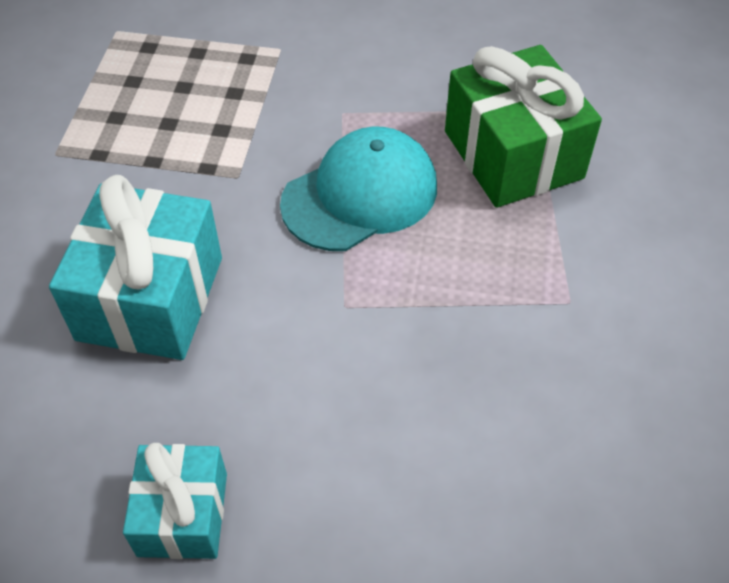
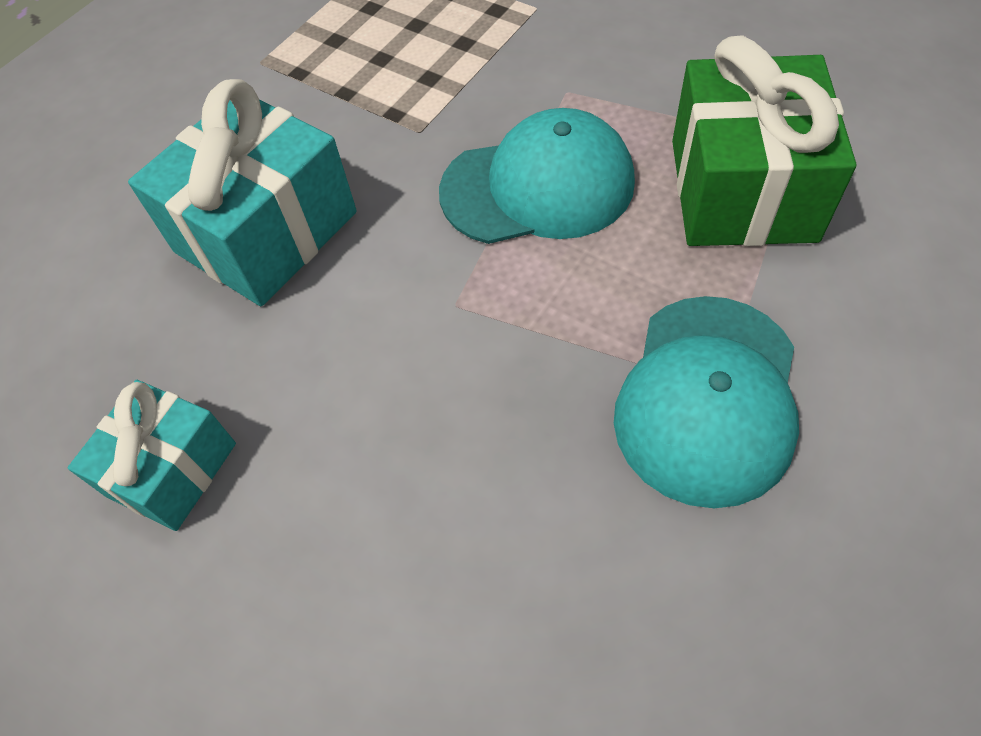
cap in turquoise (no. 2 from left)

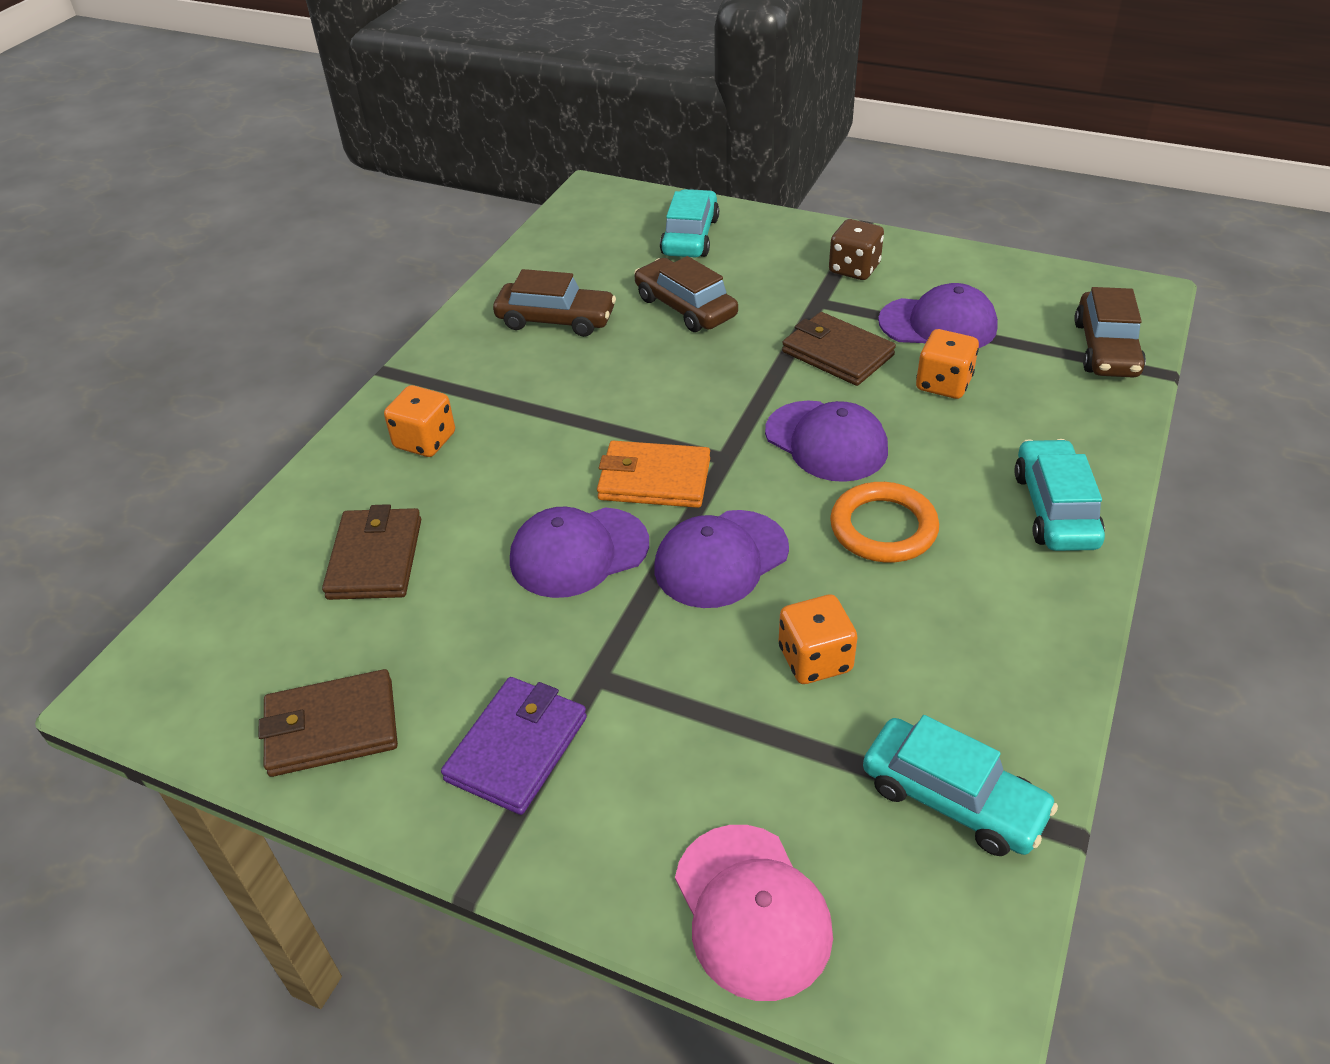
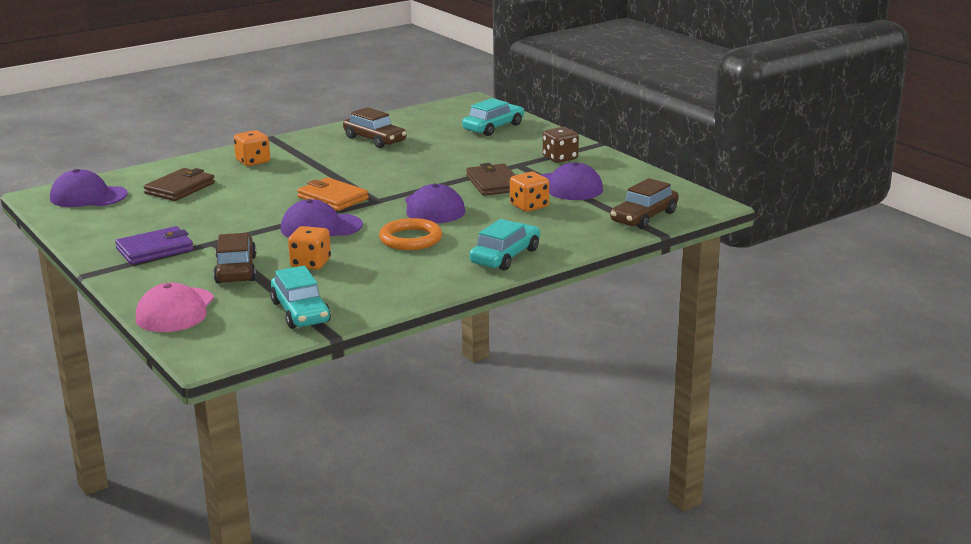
car in brown (no. 1 from left)
cap in purple (no. 1 from left)
wallet in brown (no. 1 from left in the first image)

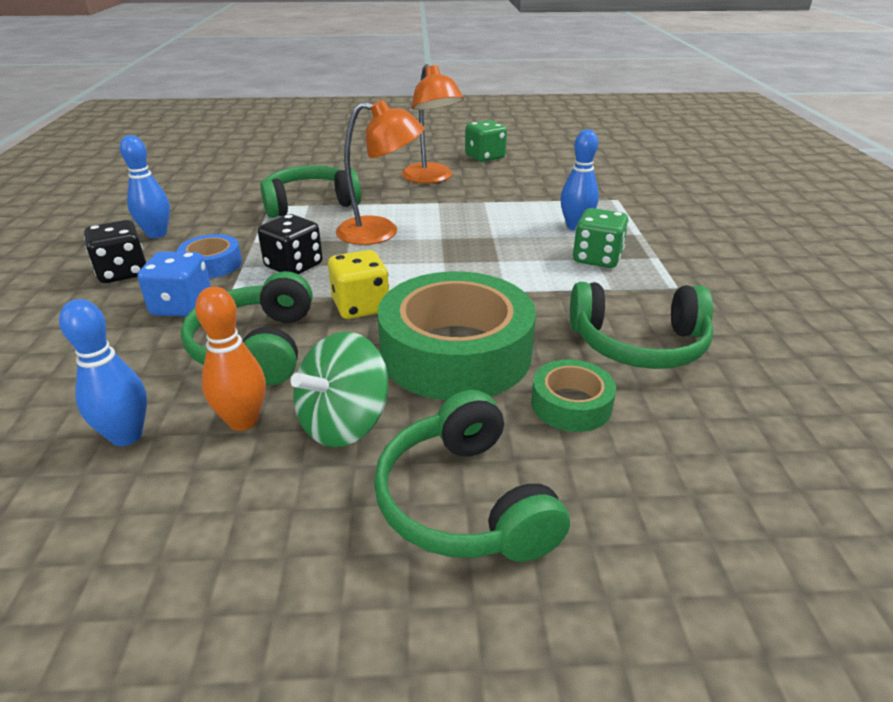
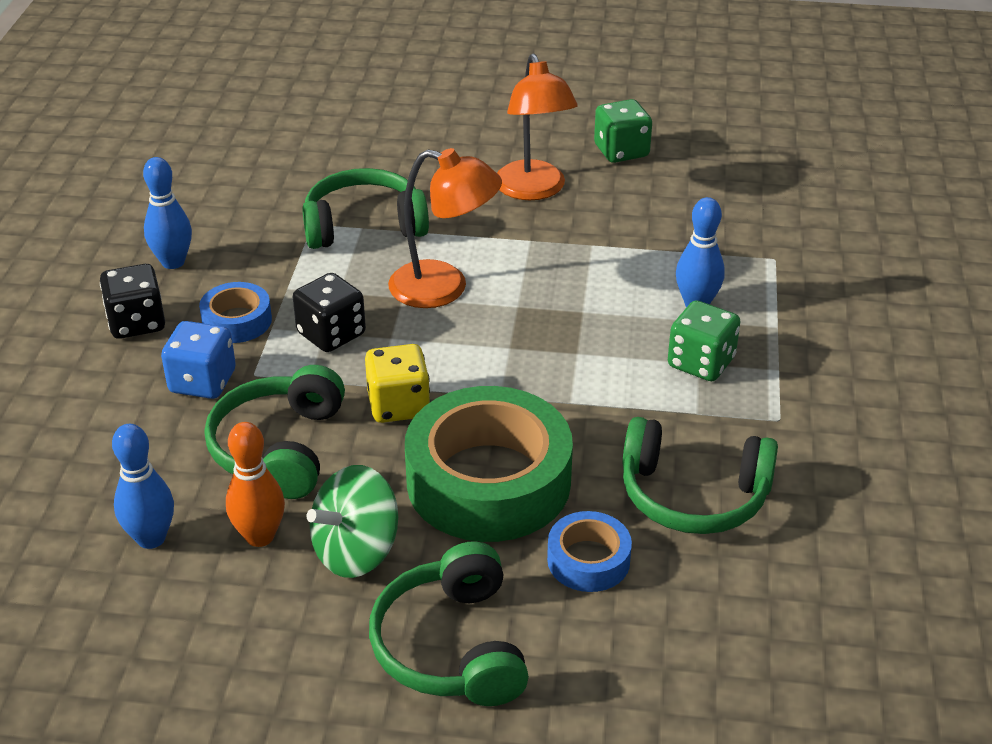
tape in blue (no. 2 from left)

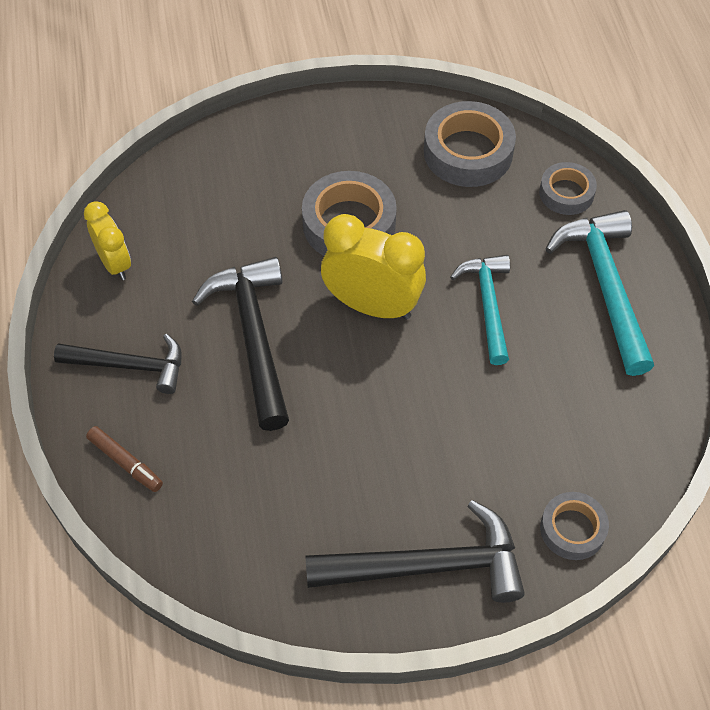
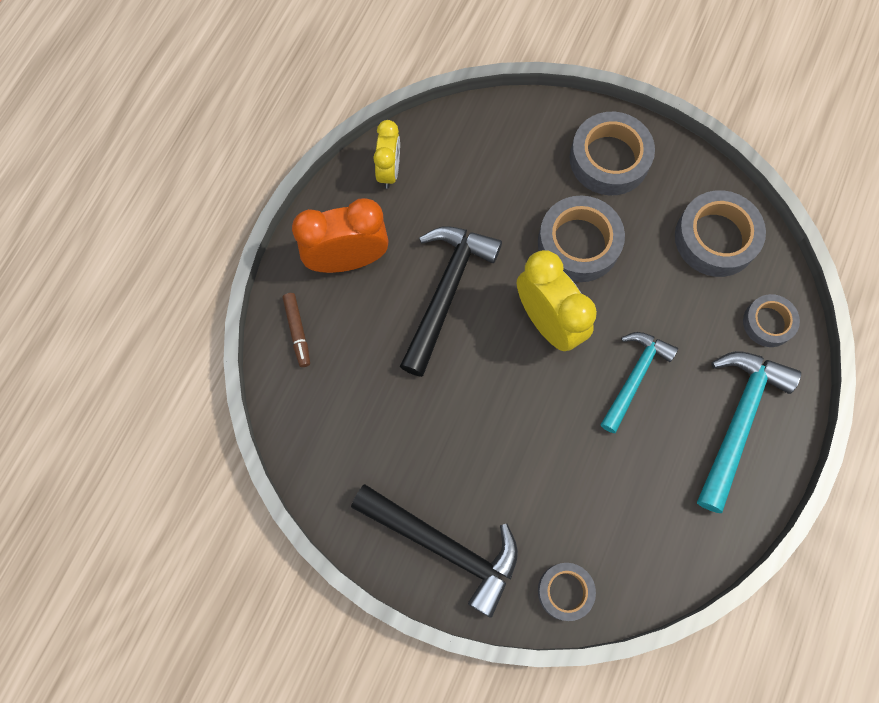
clock in orange
tape in grey (no. 3 from left)

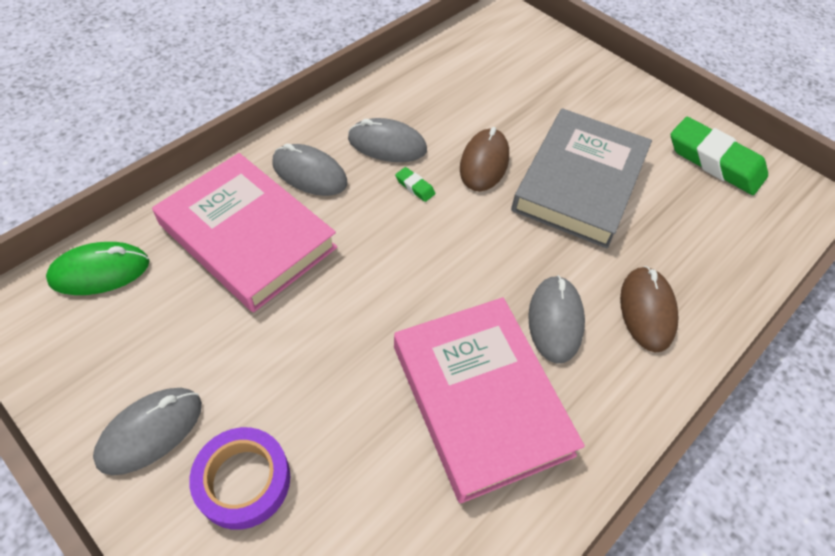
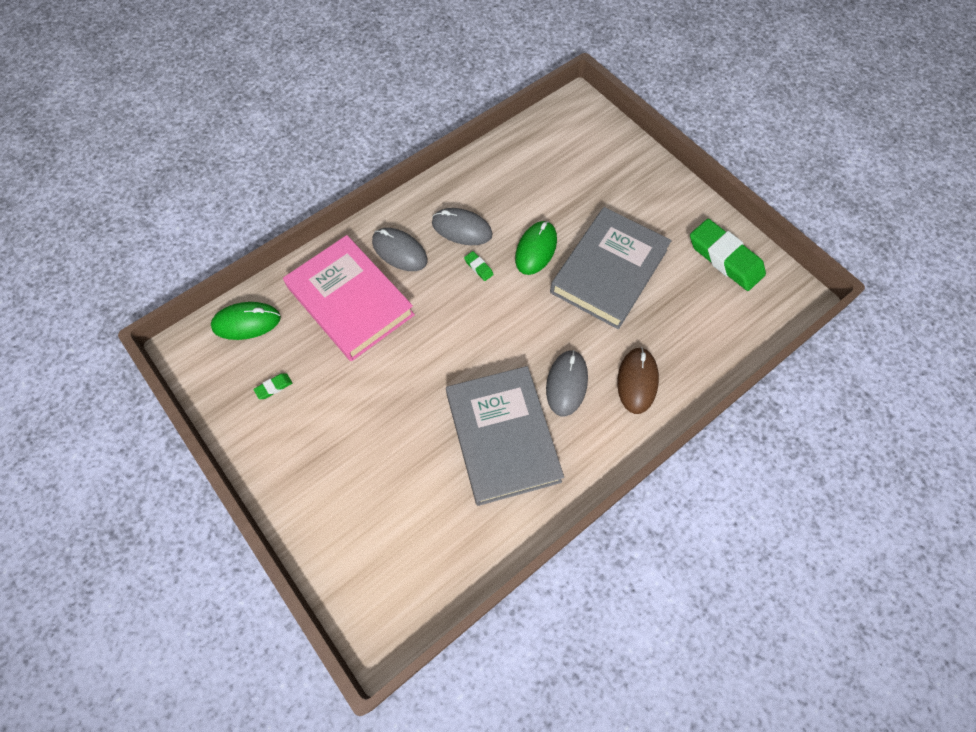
mouse in green (no. 2 from left)
book in grey (no. 1 from left)
mouse in grey (no. 1 from left in the first image)
tape in purple
eraser in green (no. 1 from left)

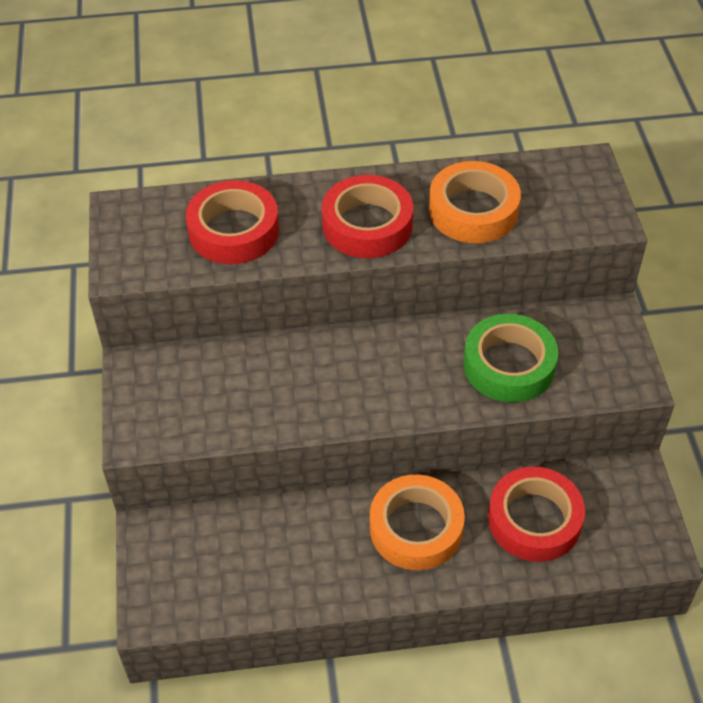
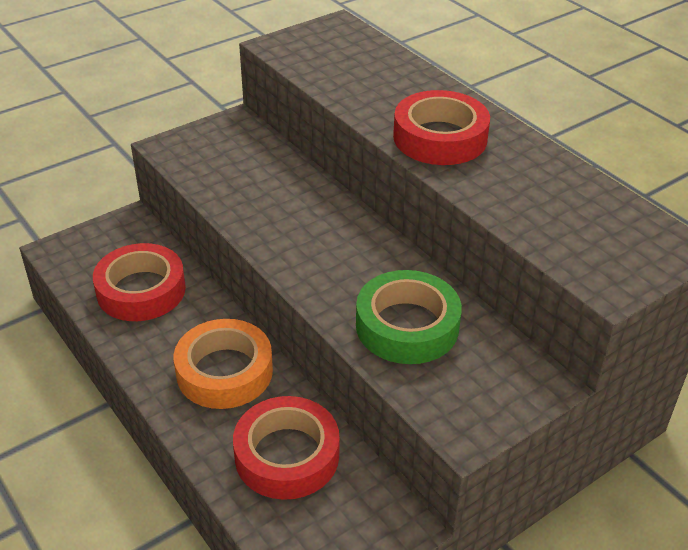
tape in orange (no. 2 from left in the first image)
tape in red (no. 1 from left)

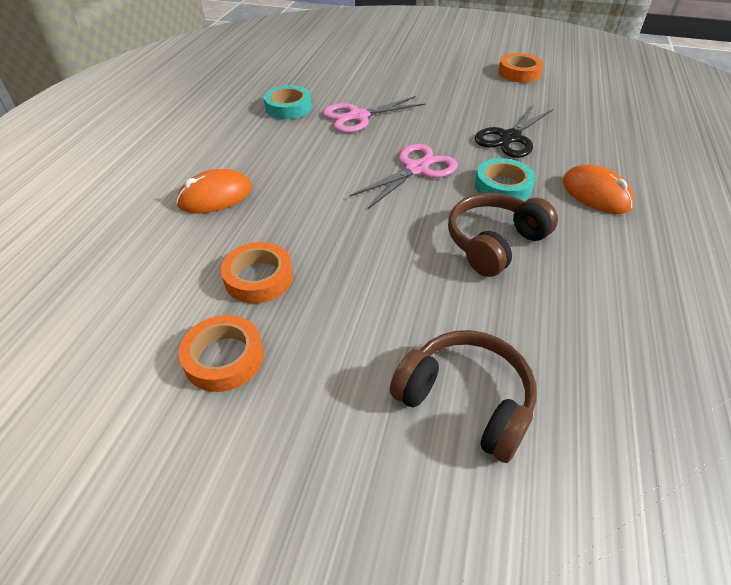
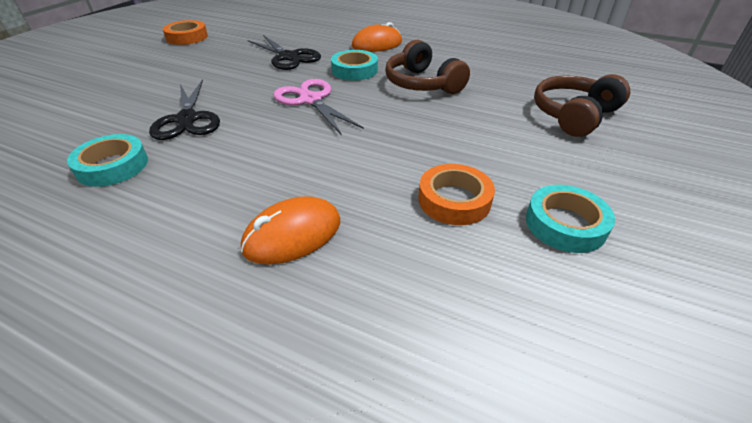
scissors in black (no. 1 from left)
mouse in orange (no. 1 from left)
tape in turquoise (no. 3 from left)

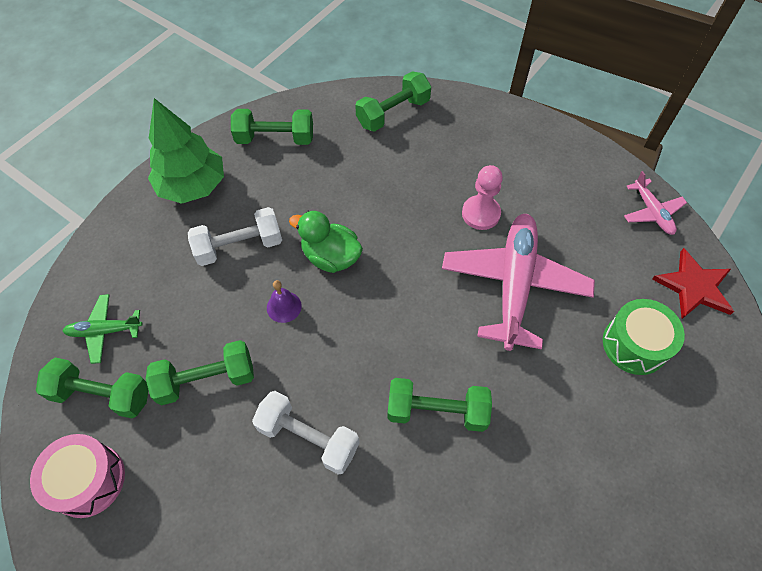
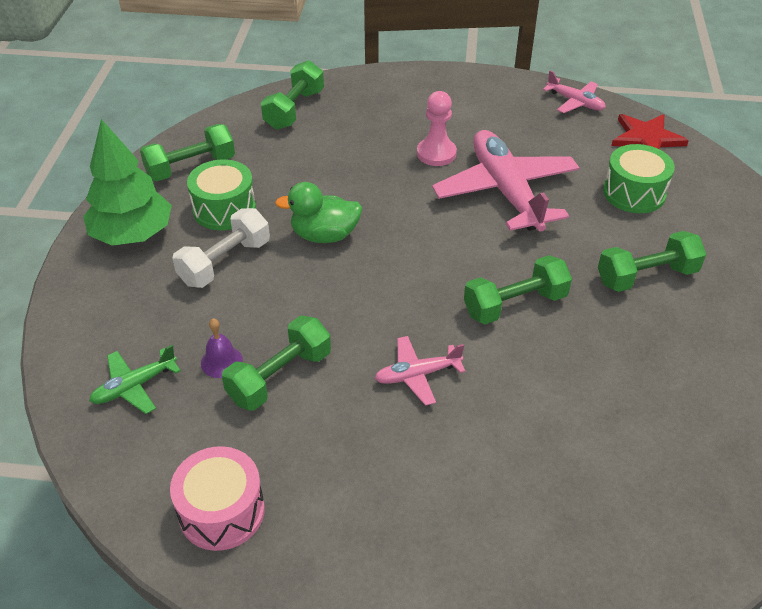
bell in purple
dumbbell in green (no. 5 from left)
plane in pink (no. 1 from left)
drum in green (no. 1 from left)

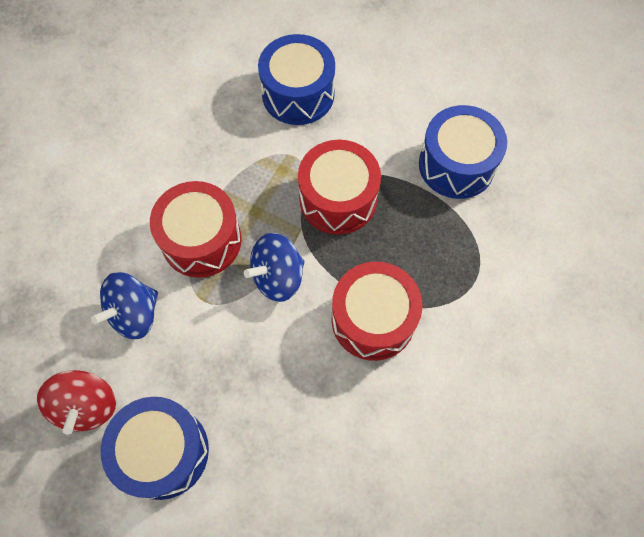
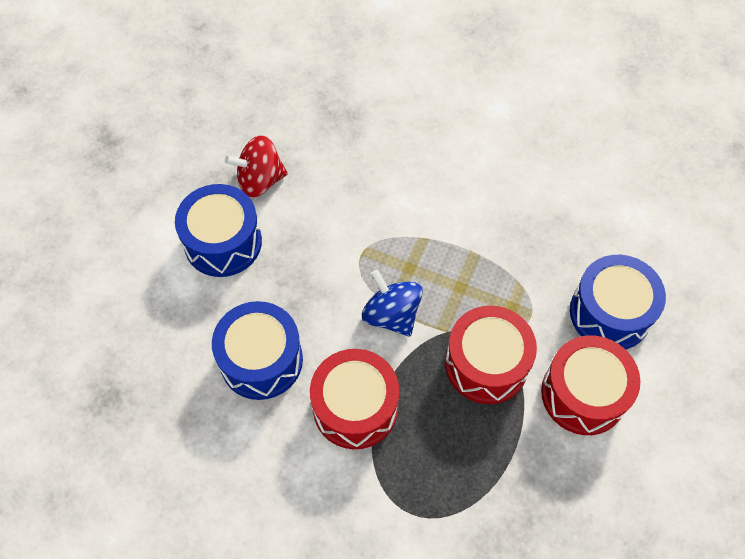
drum in blue (no. 2 from left)
drum in red (no. 3 from left)
spinning top in blue (no. 1 from left in the first image)

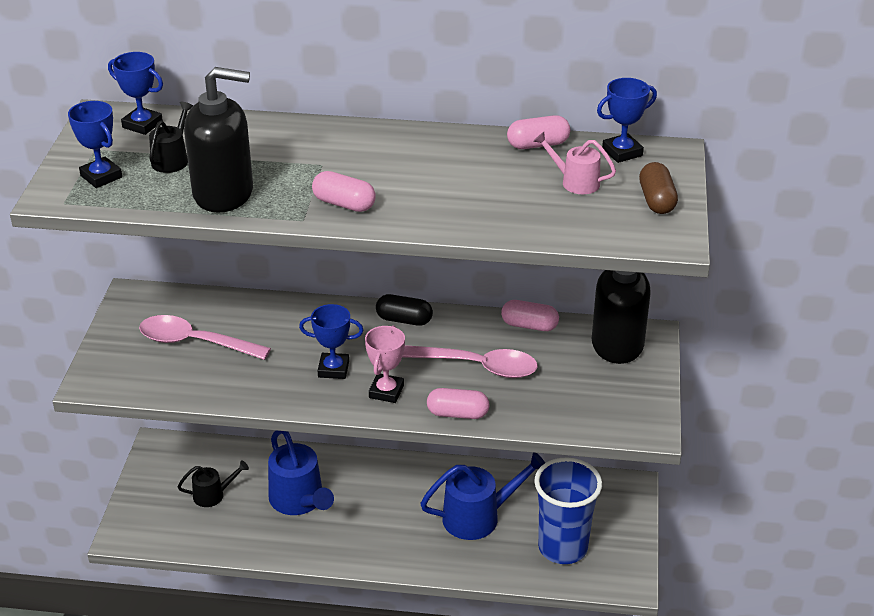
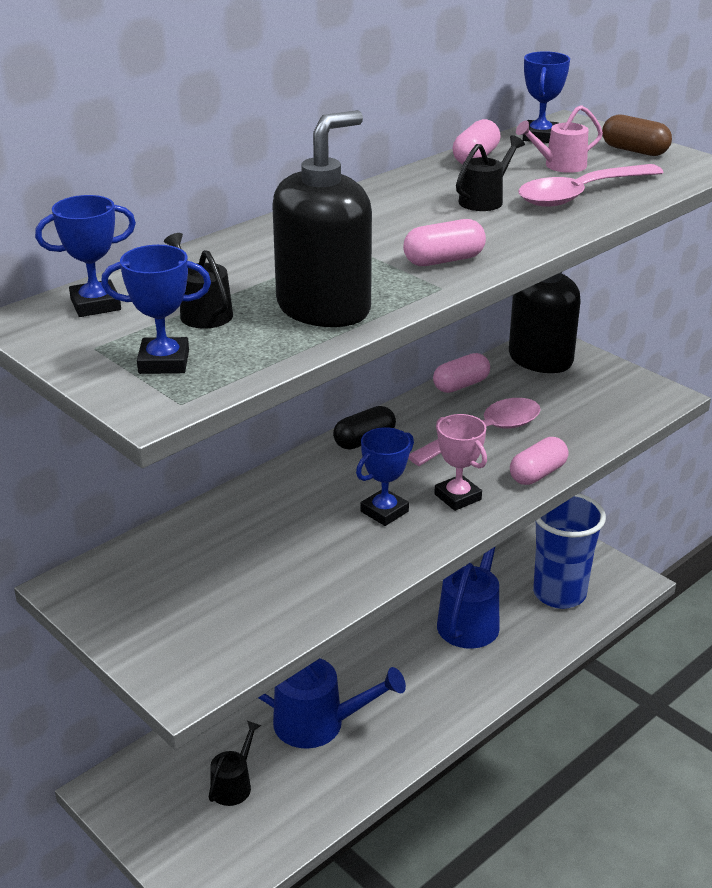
spoon in pink (no. 2 from left)
watering can in black (no. 3 from left)

